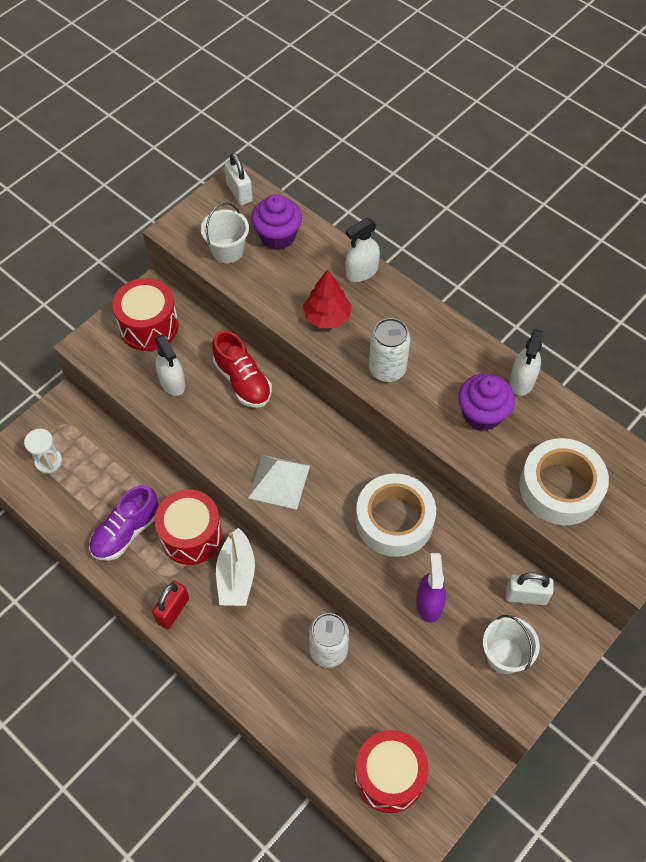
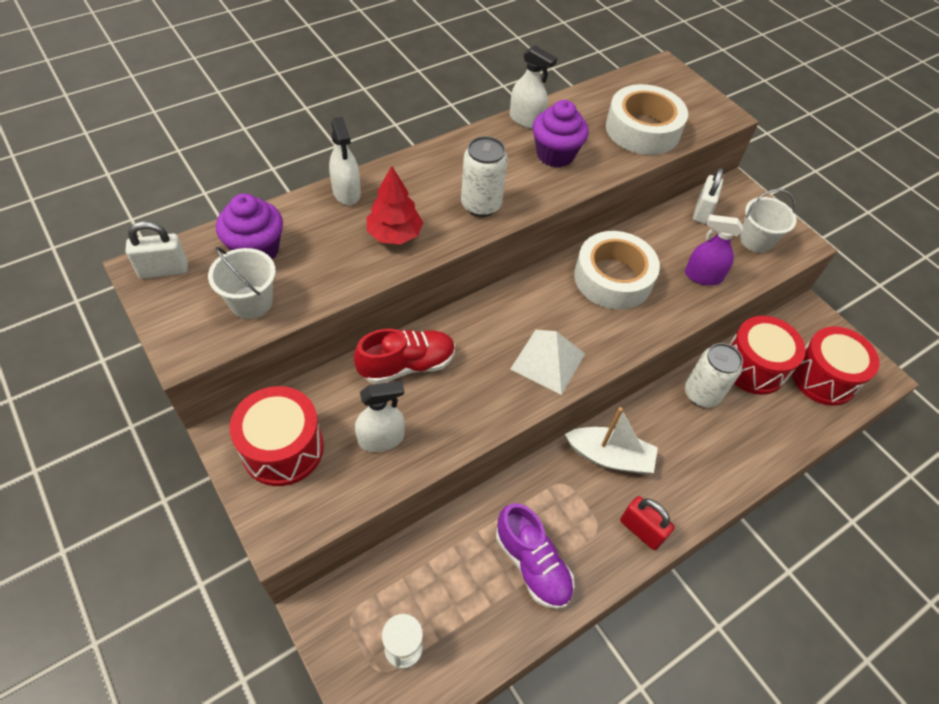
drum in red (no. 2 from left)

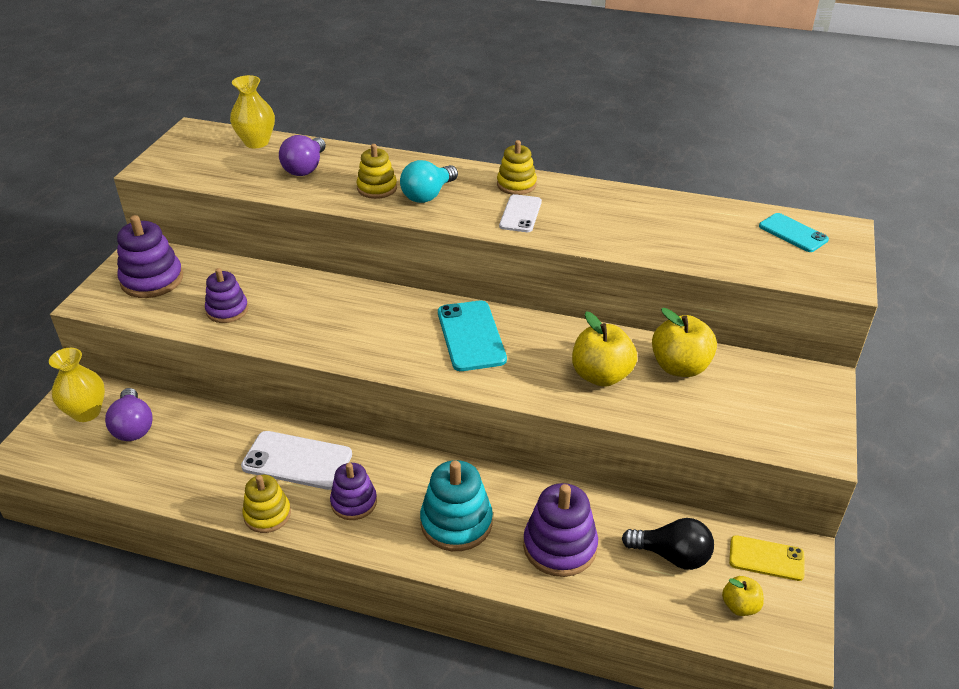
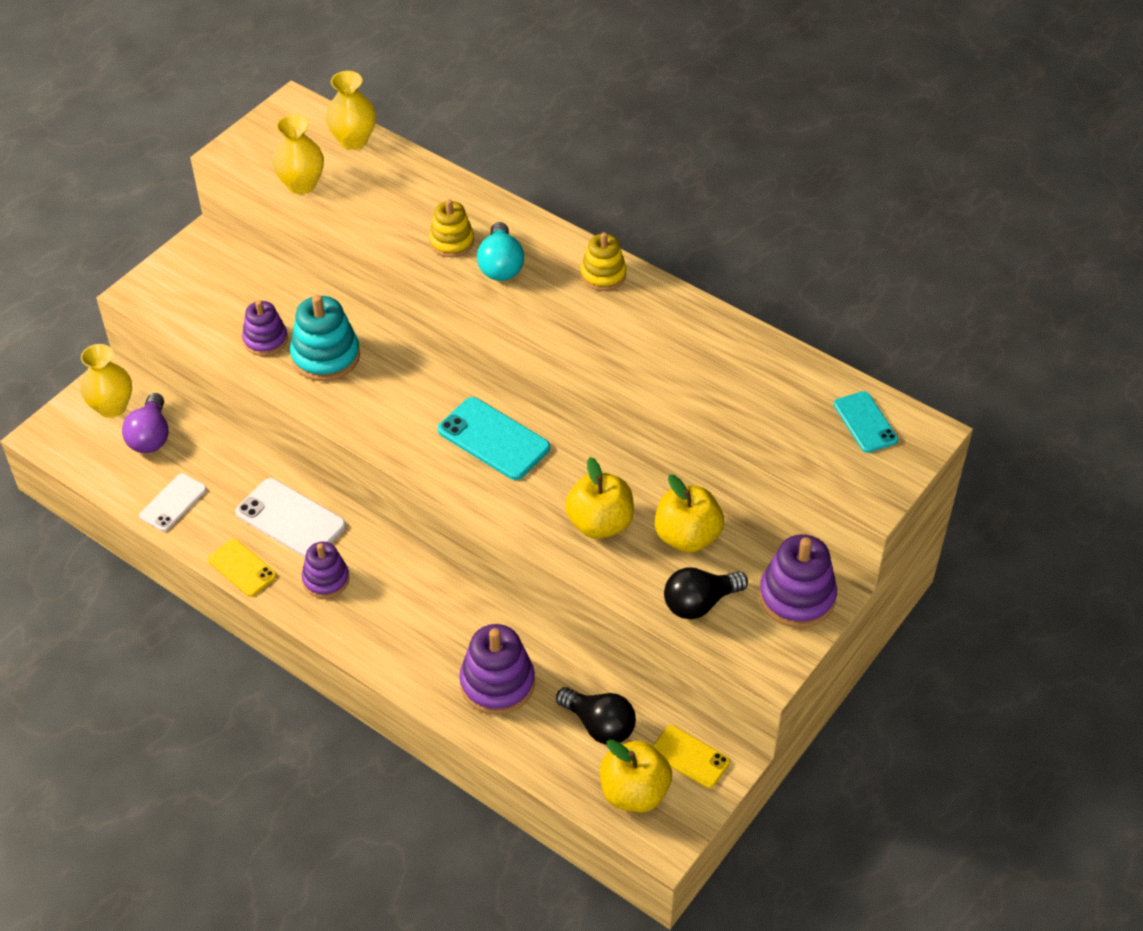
light bulb in purple (no. 2 from left in the first image)
light bulb in turquoise
phone in white (no. 1 from left)
stacking toy in purple (no. 4 from left)
phone in turquoise (no. 1 from left)
stacking toy in turquoise
phone in yellow (no. 1 from left)
apple in yellow (no. 2 from left)
vase in yellow (no. 2 from left)
light bulb in black (no. 2 from left)

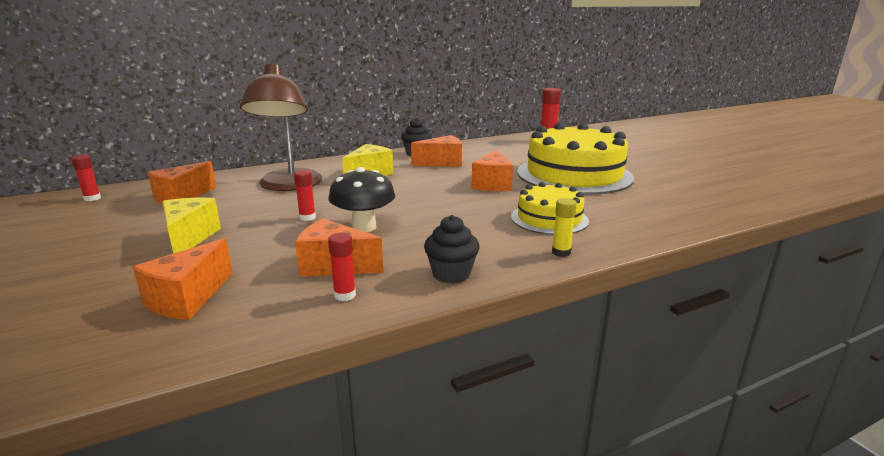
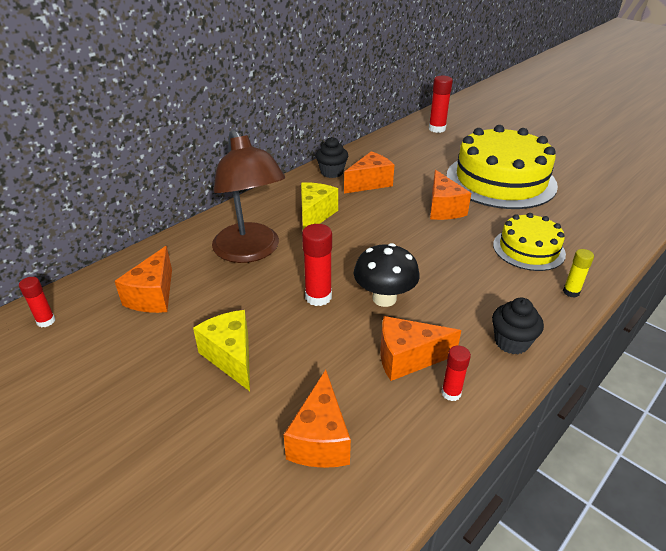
glue stick in red (no. 2 from left)

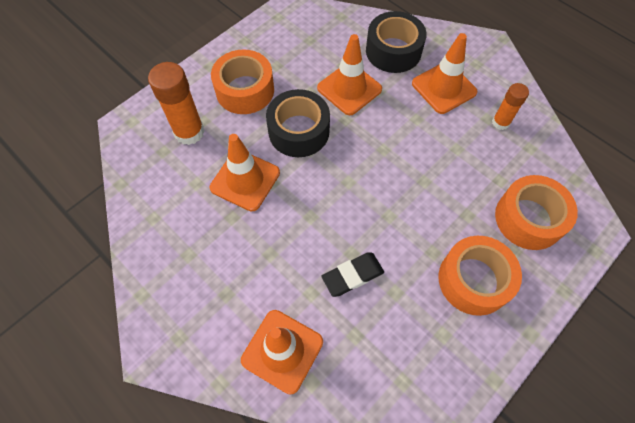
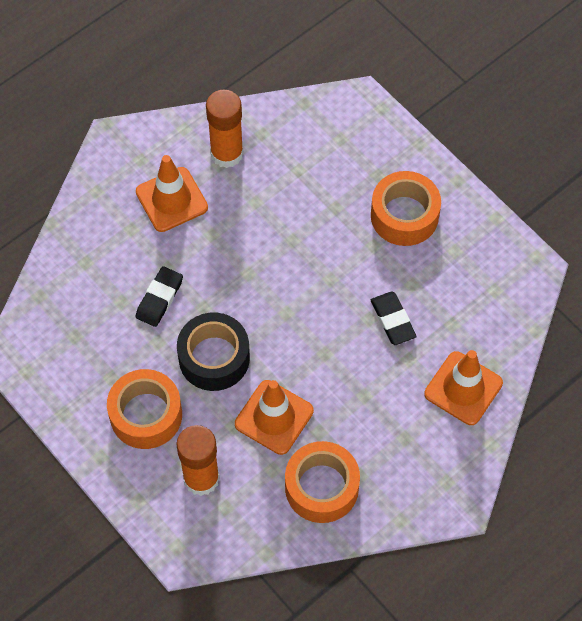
tape in black (no. 2 from left in the first image)
eraser in black (no. 1 from left)
glue stick in orange (no. 2 from left)
tape in orange (no. 2 from left)

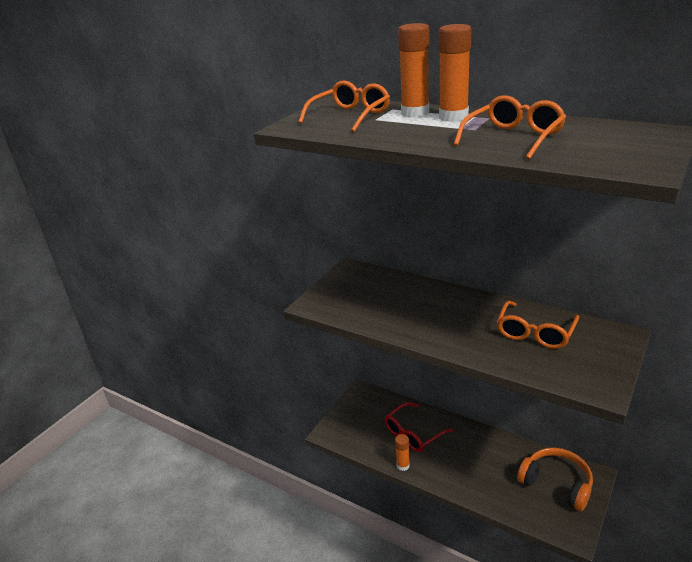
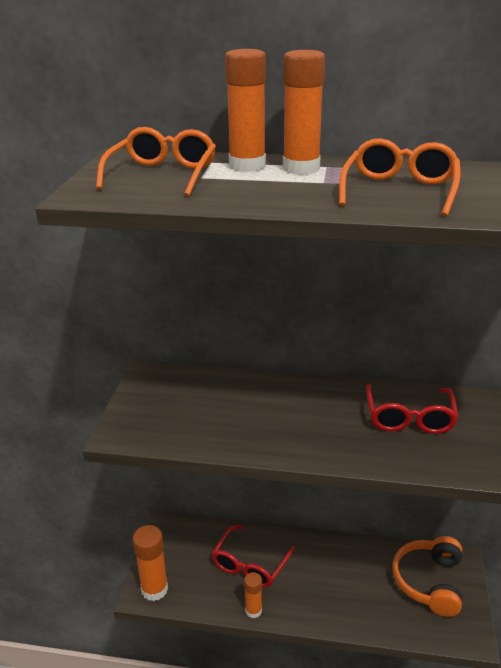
glasses in red (no. 2 from left)
headphones in orange
glue stick in orange (no. 1 from left)

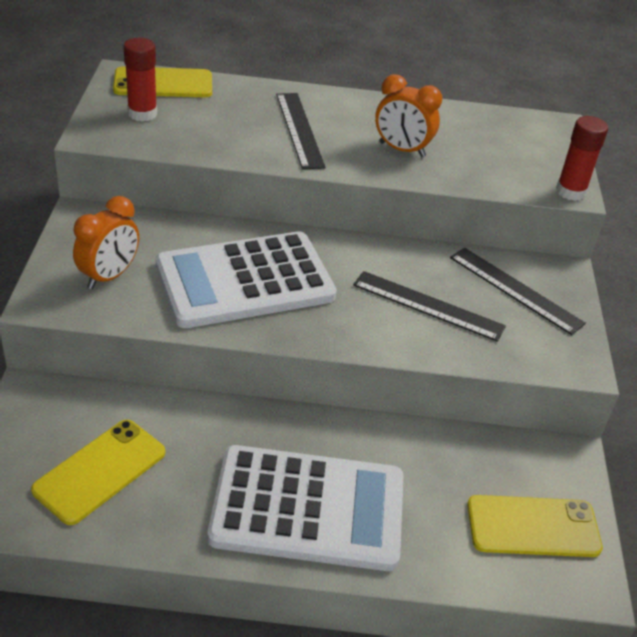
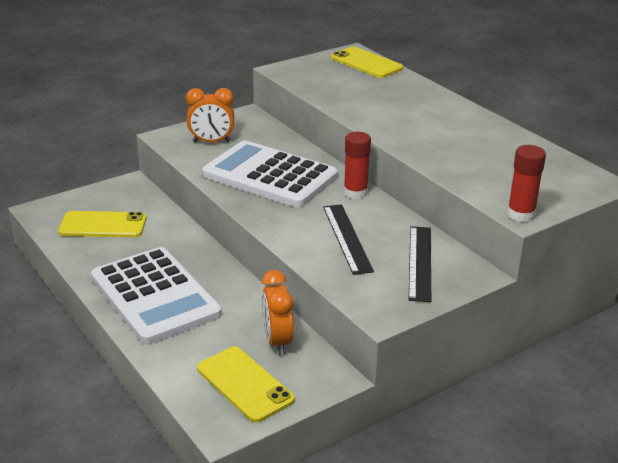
glue stick in red (no. 1 from left)
clock in orange (no. 2 from left)
ruler in black (no. 1 from left in the first image)

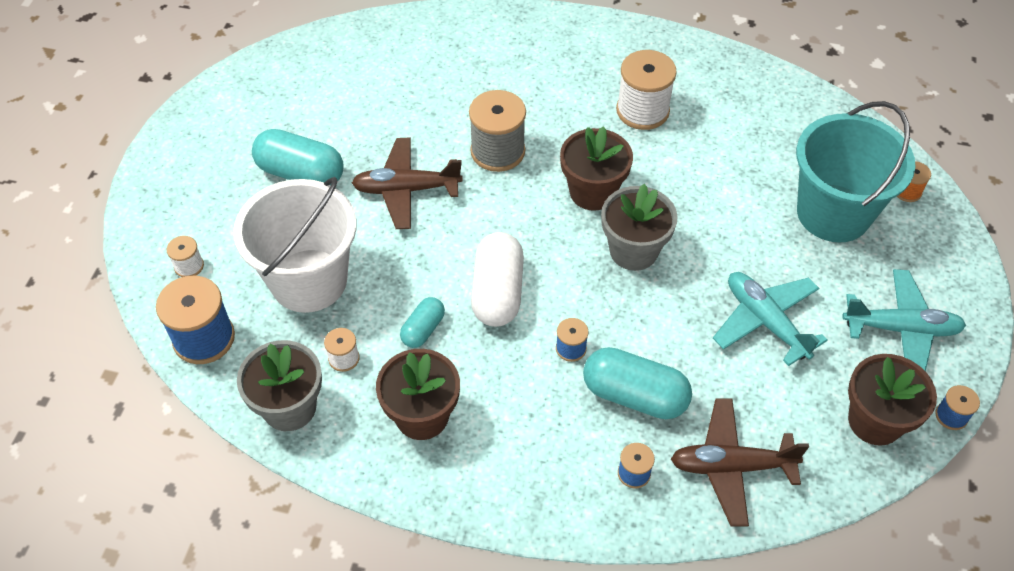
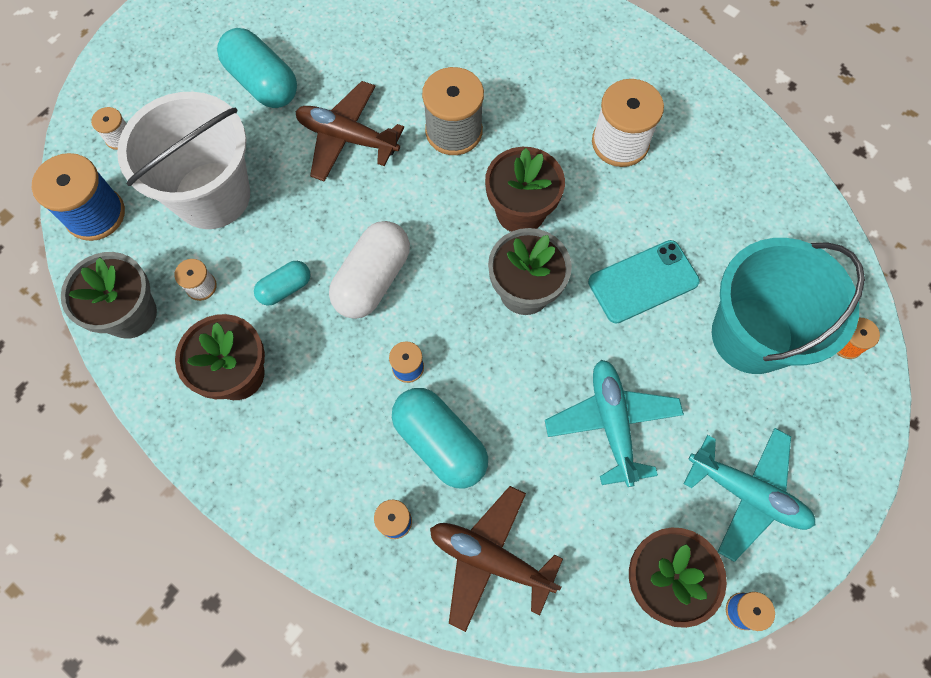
phone in turquoise

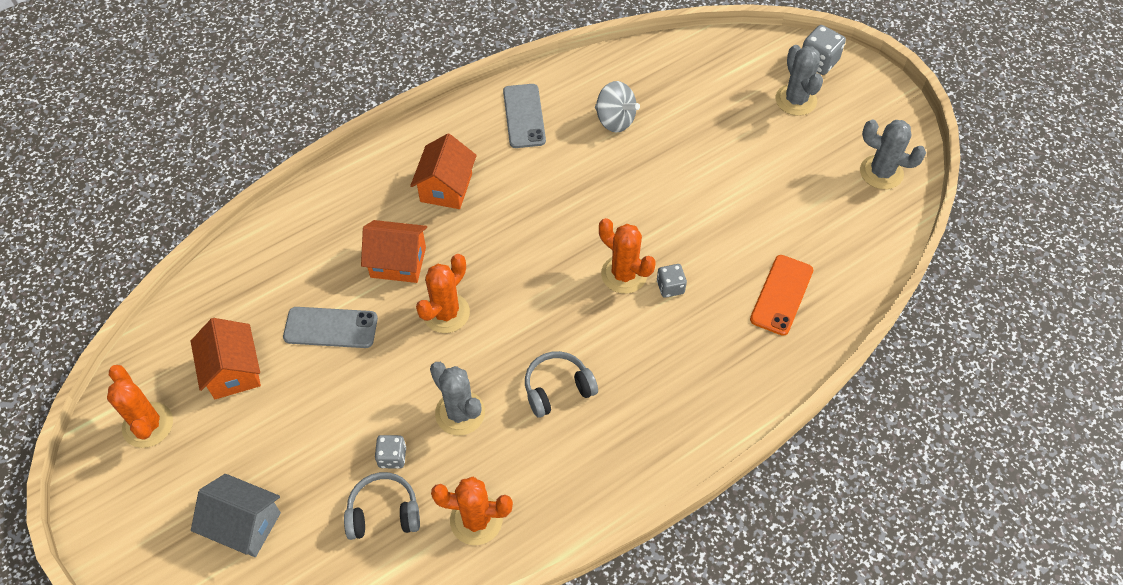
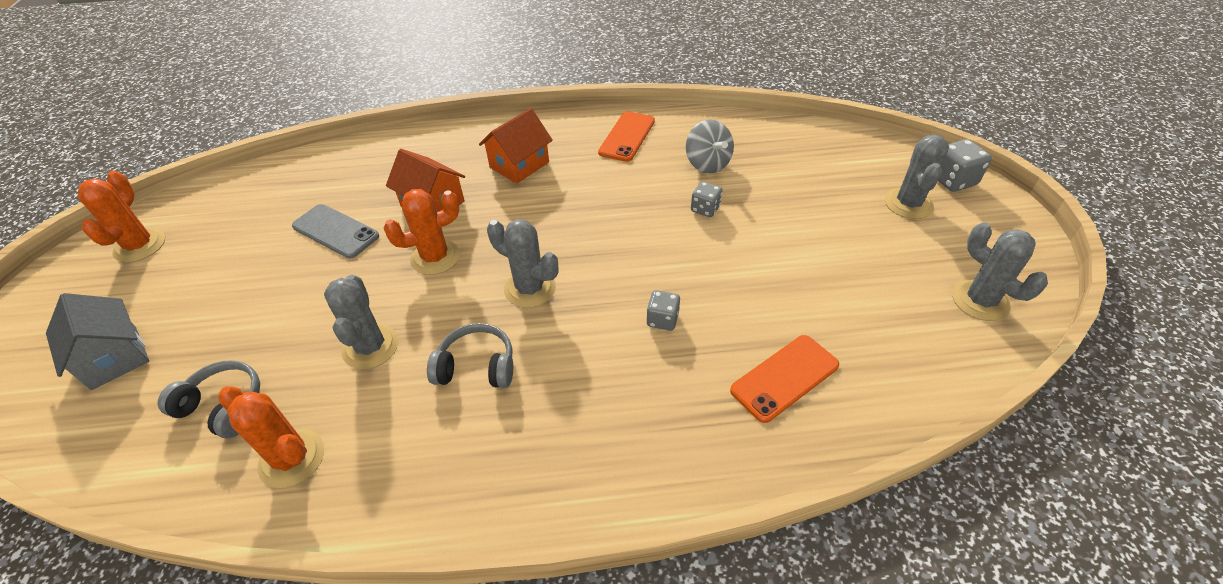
phone in orange (no. 1 from left)
cactus in orange (no. 4 from left in the first image)
house in orange (no. 1 from left in the first image)
dice in grey (no. 2 from left)
cactus in grey (no. 2 from left)

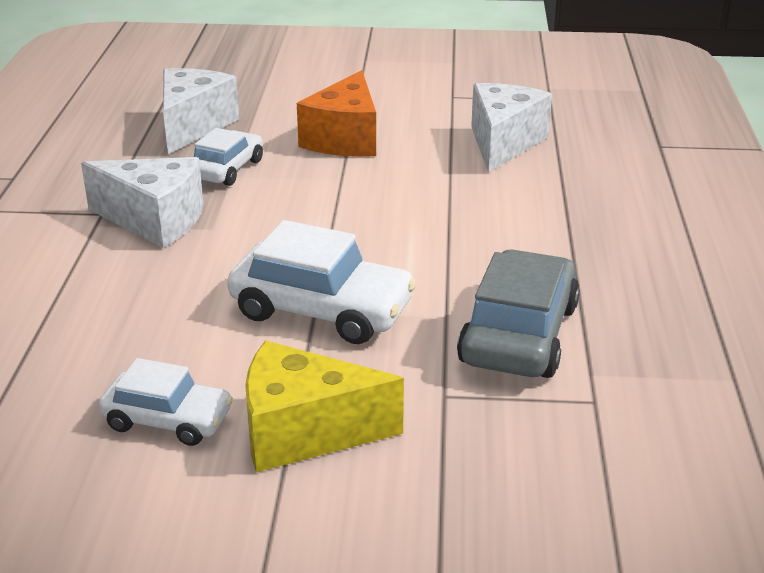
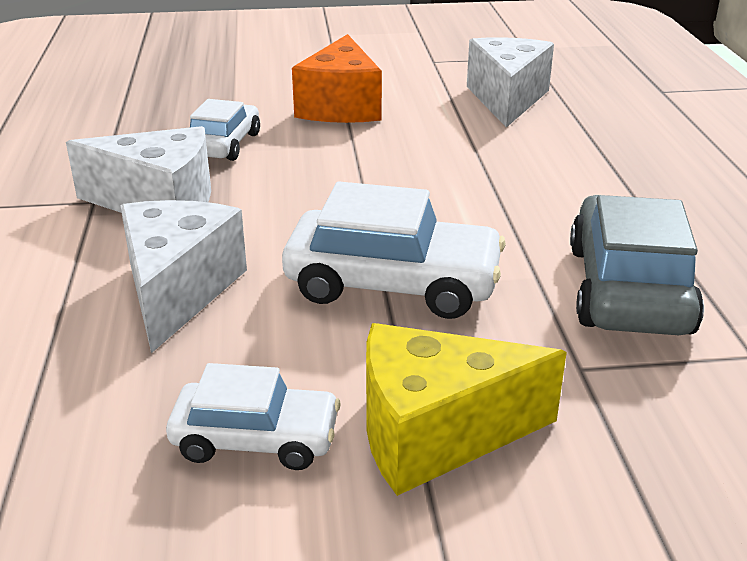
cheese in white (no. 2 from left)

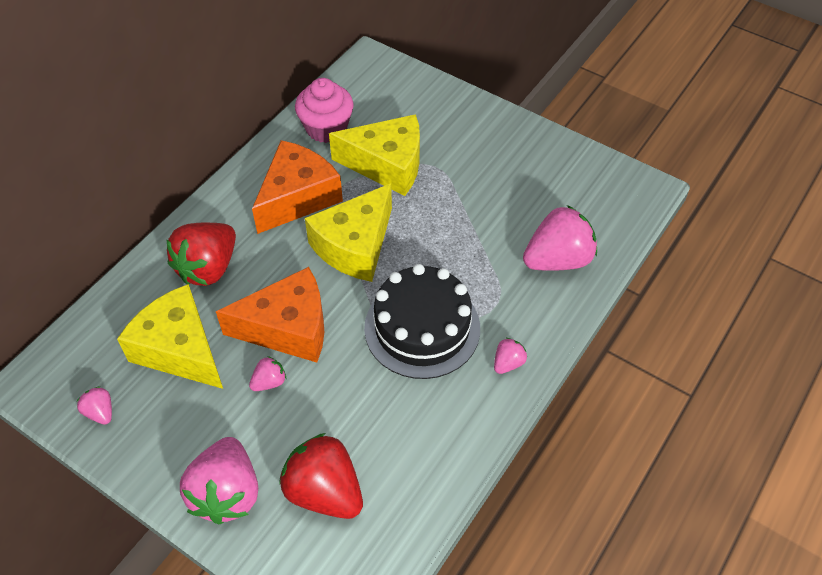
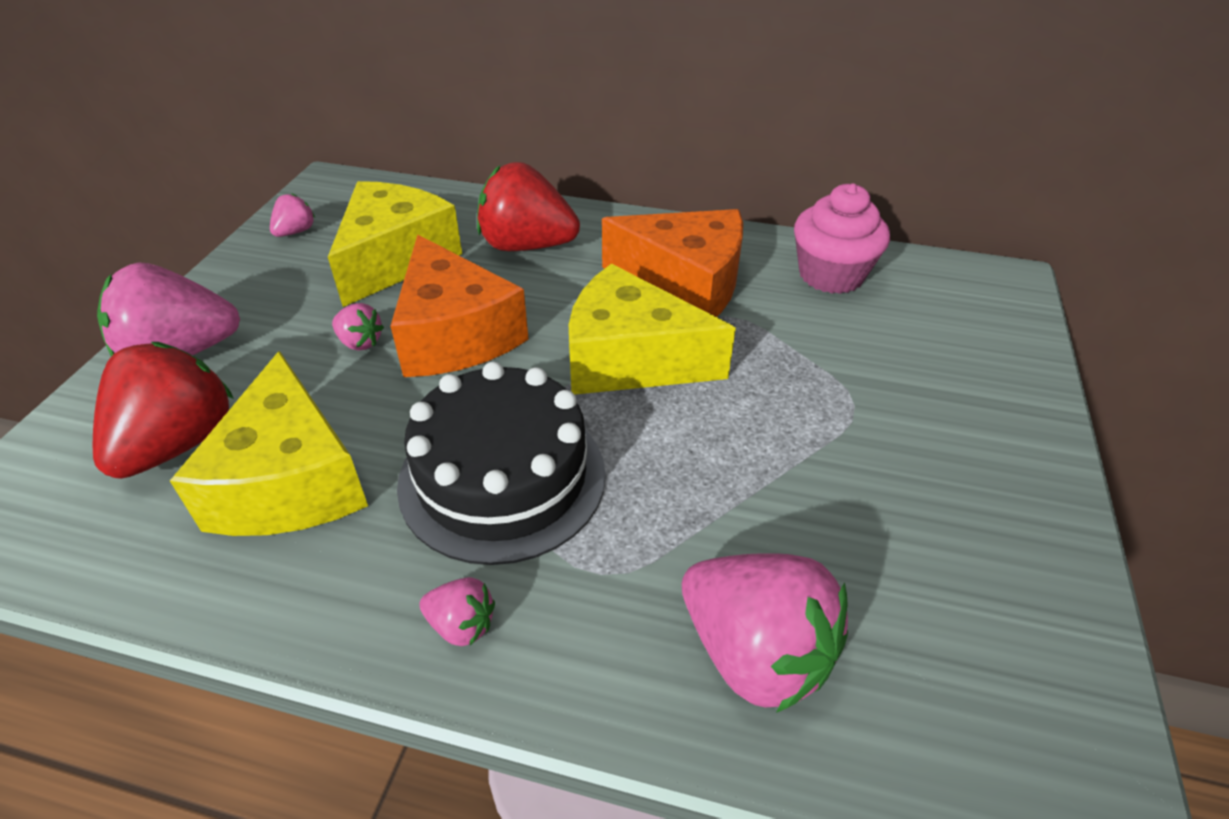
cheese in yellow (no. 1 from left)

